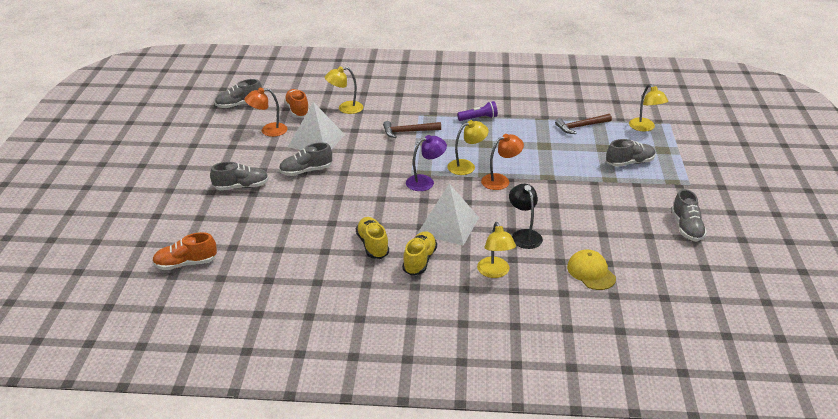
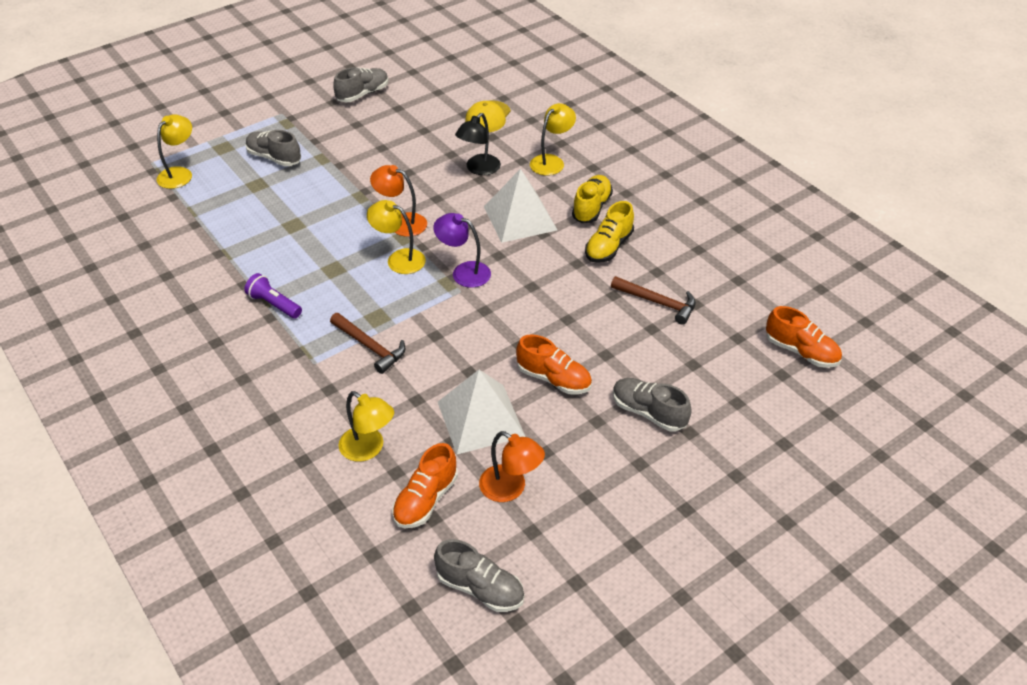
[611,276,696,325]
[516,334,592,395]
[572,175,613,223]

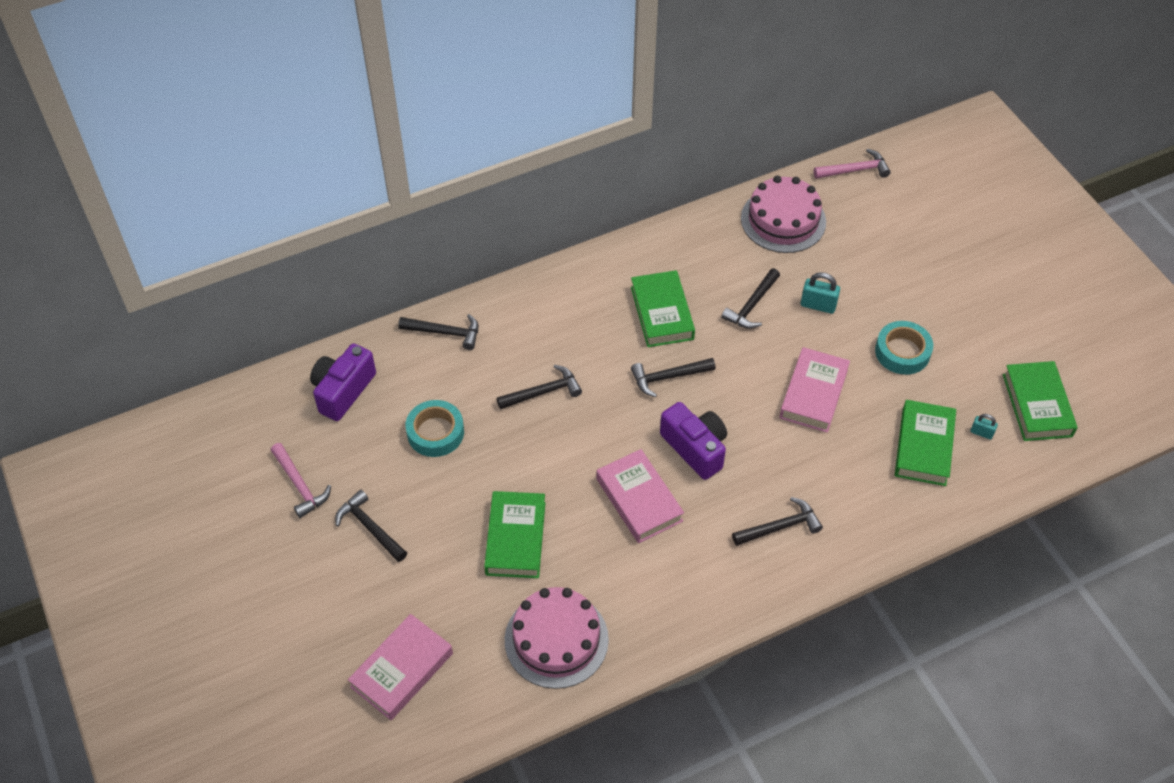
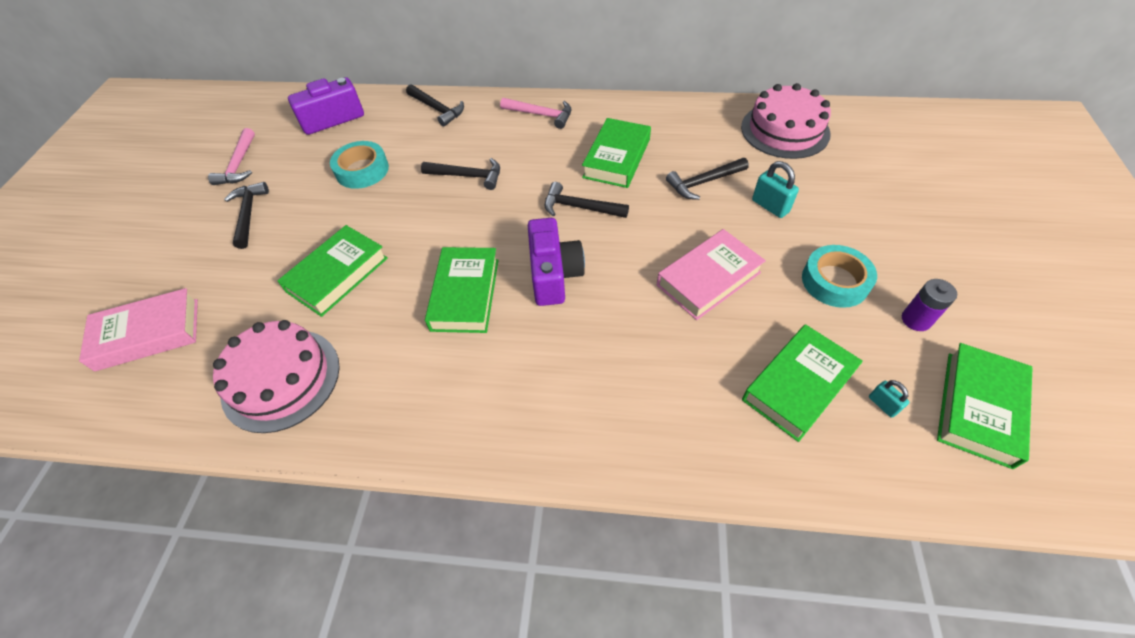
[732,497,823,546] (first image)
[902,279,957,331]
[500,98,571,129]
[425,247,499,333]

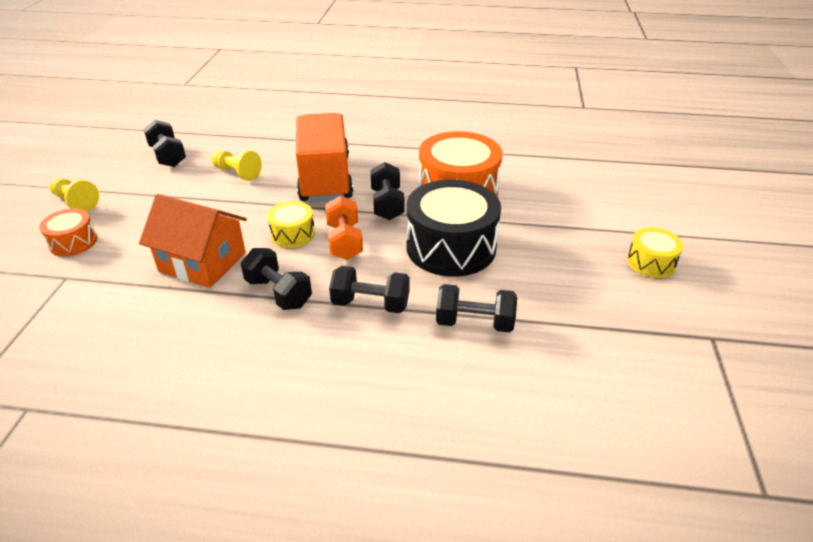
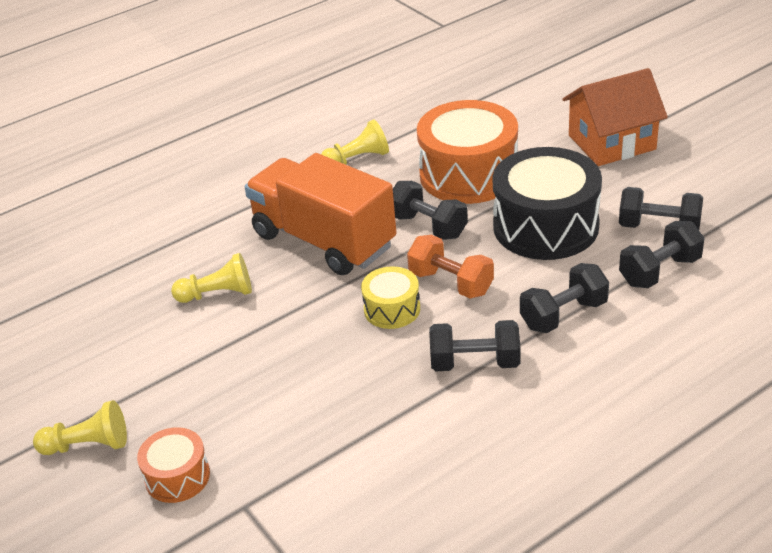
[627,227,683,278] (first image)
[321,119,389,165]
[563,68,668,166]
[619,187,703,230]

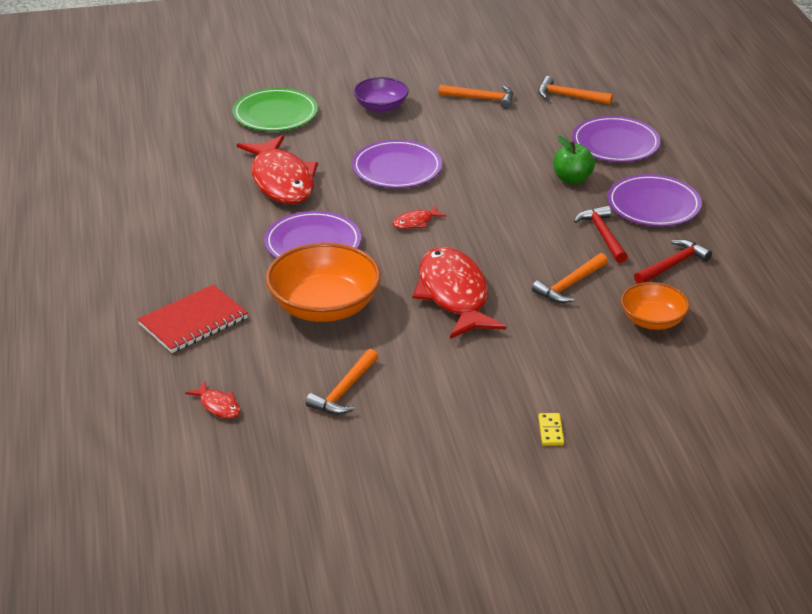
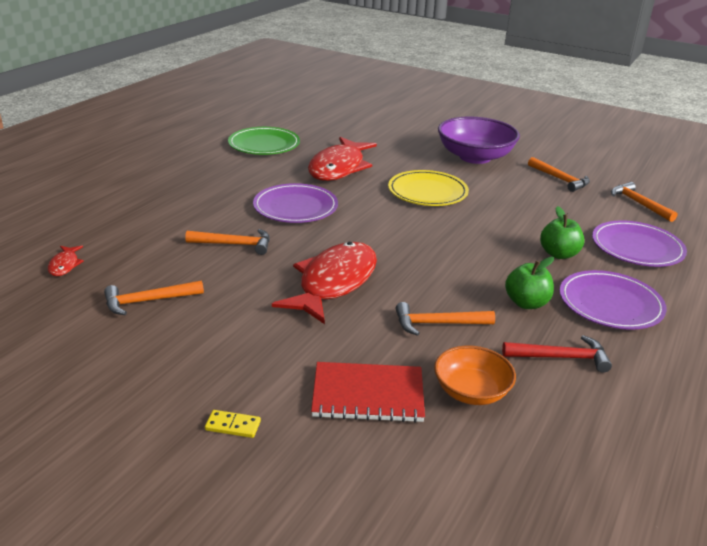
[393,205,447,229] (first image)
[311,362,425,423]
[228,127,300,155]
[185,229,270,255]
[505,257,554,309]
[388,170,469,206]
[205,410,261,438]
[438,117,520,164]

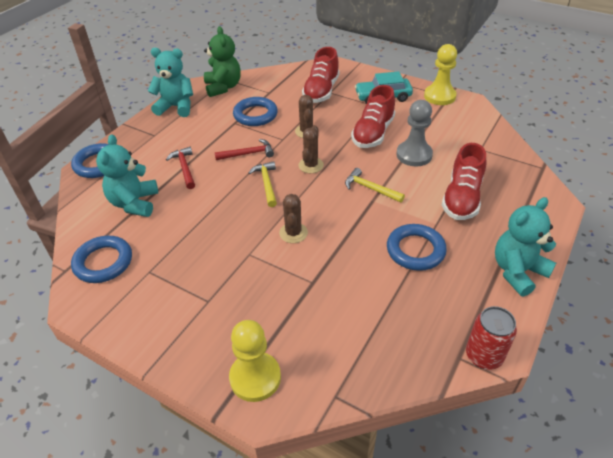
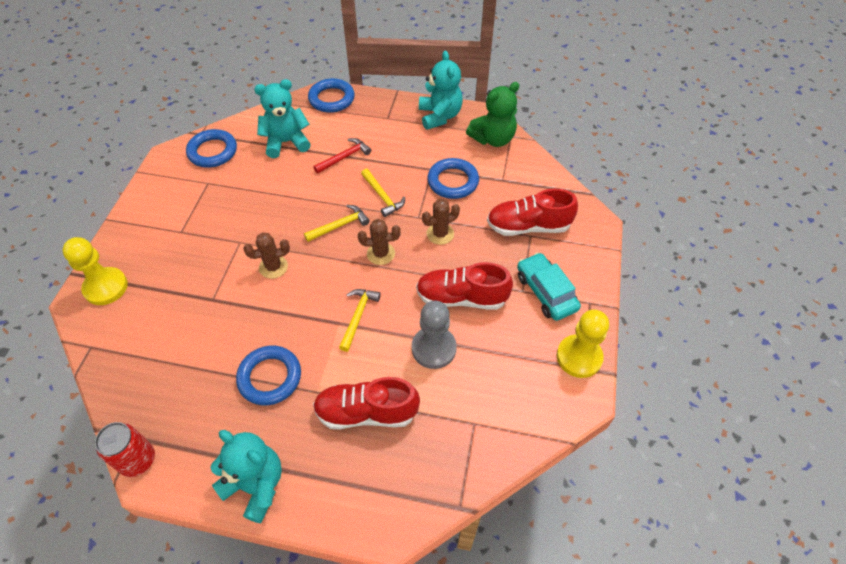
[361,169,405,217]

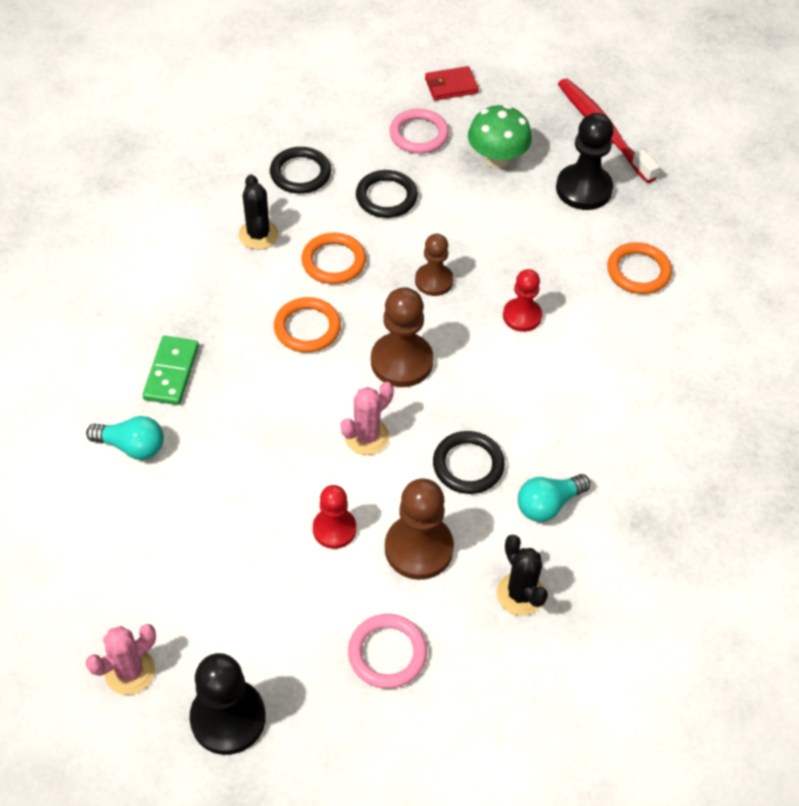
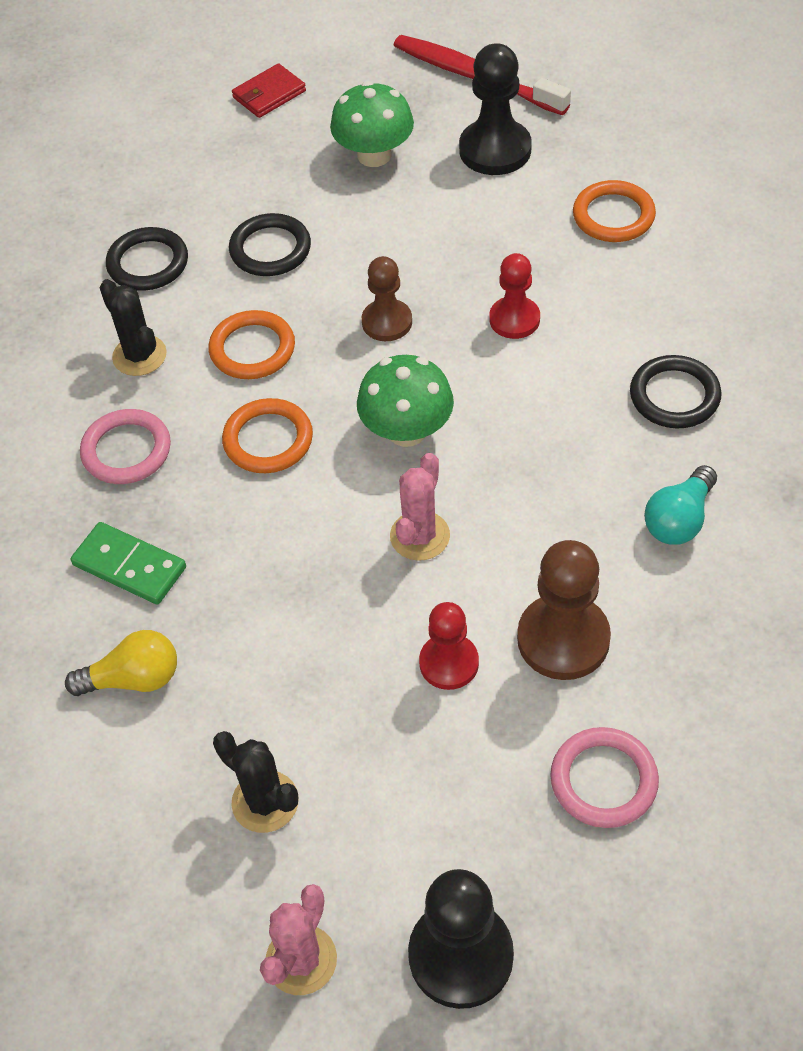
[80,409,171,484]
[630,355,722,428]
[213,731,299,833]
[357,355,454,447]
[65,630,177,696]
[71,522,186,604]

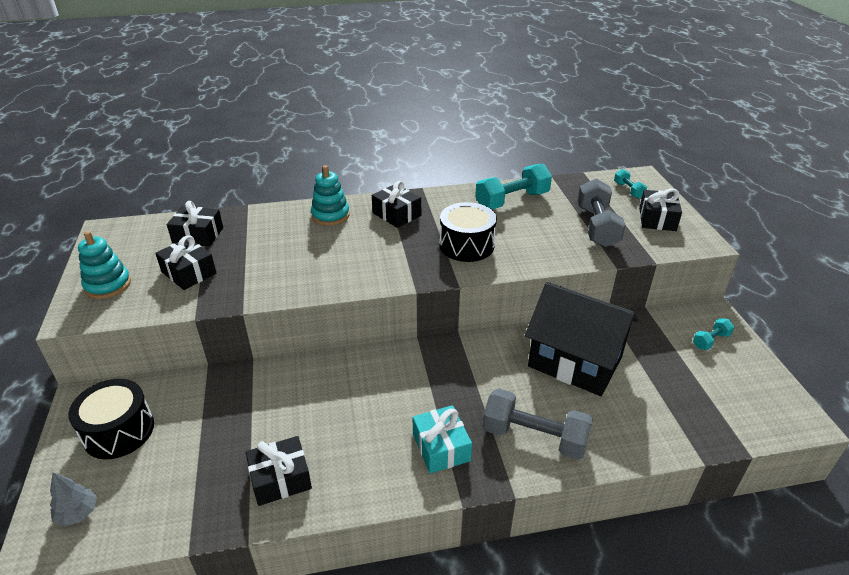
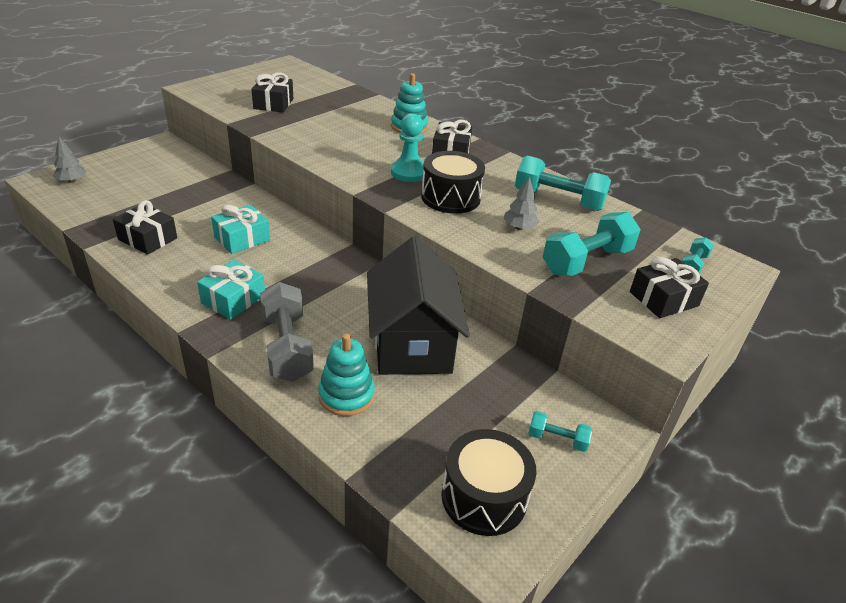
[167,201,223,247] (first image)
[211,204,270,254]
[391,113,425,182]
[504,176,539,230]
[441,429,537,536]
[318,334,375,416]
[543,212,641,276]

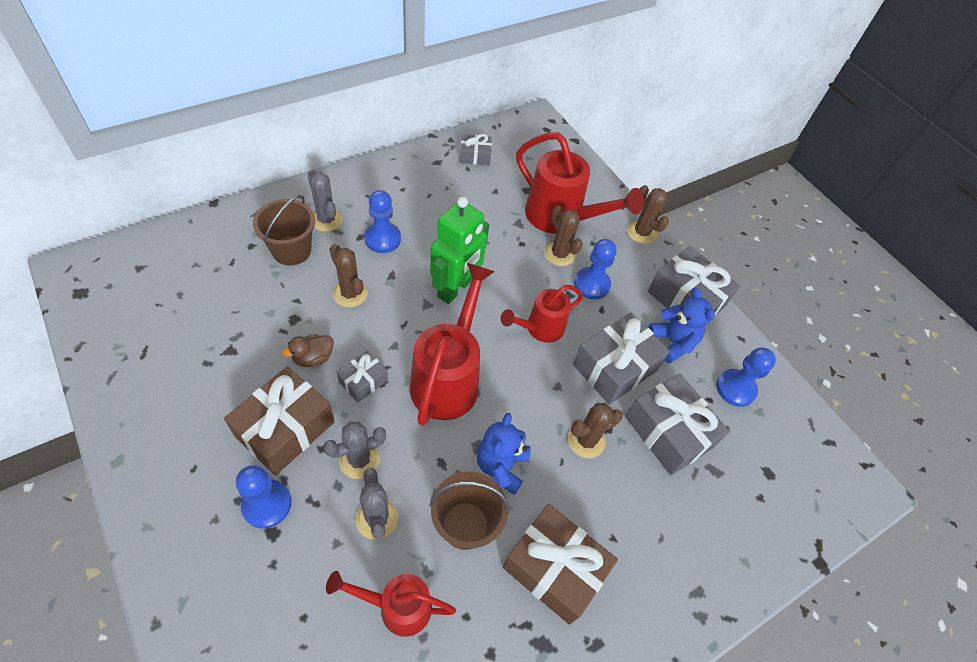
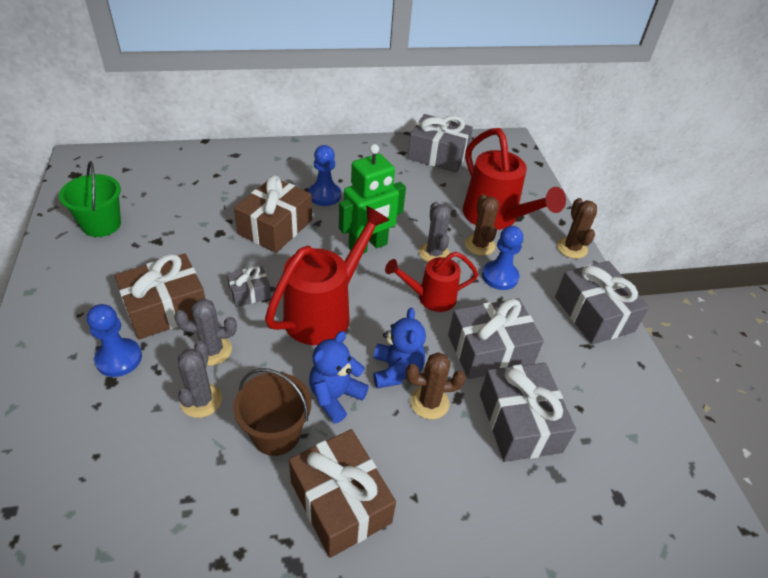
[253,195,315,266] (first image)
[282,334,334,367] (first image)
[326,571,456,637] (first image)
[716,347,776,407] (first image)
[59,161,121,237]
[419,202,451,262]
[373,308,426,388]
[234,175,312,253]
[408,114,473,173]

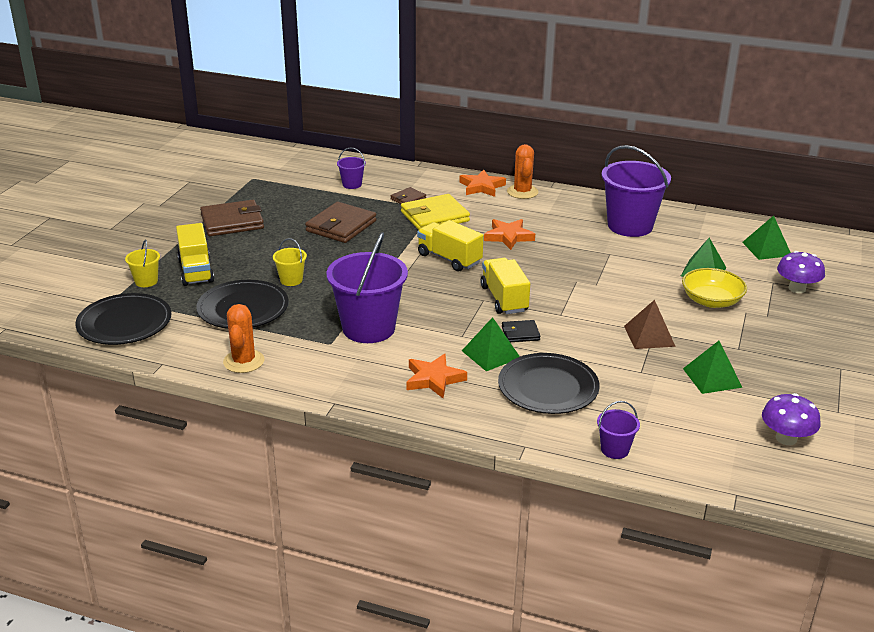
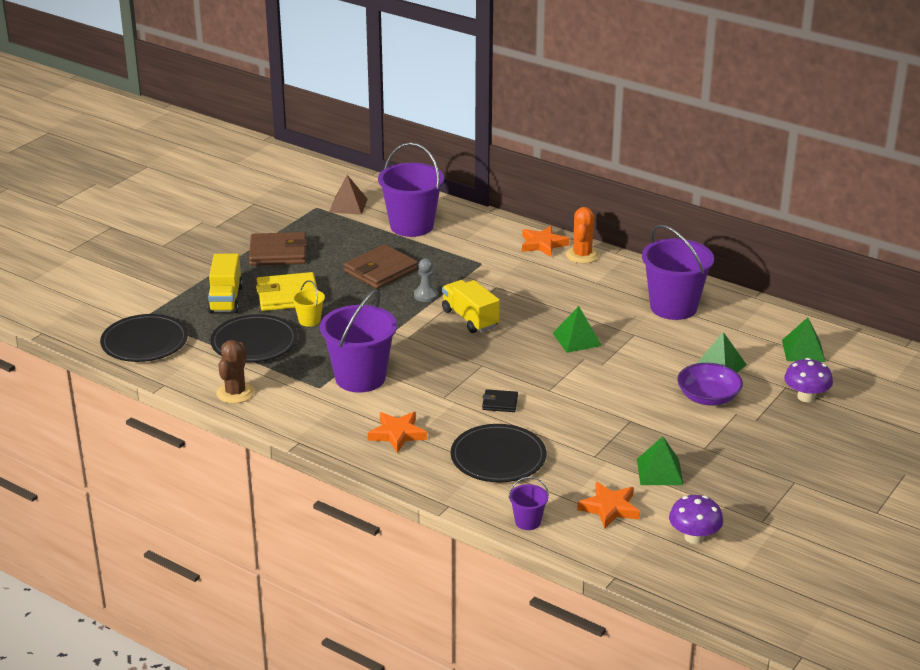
[125,240,160,287] (first image)
[390,187,426,204] (first image)
[481,258,530,314] (first image)
[414,258,438,302]
[256,272,318,311]
[553,306,602,353]
[577,482,640,529]
[329,175,368,215]
[216,340,255,404]
[677,363,743,405]
[378,142,444,237]

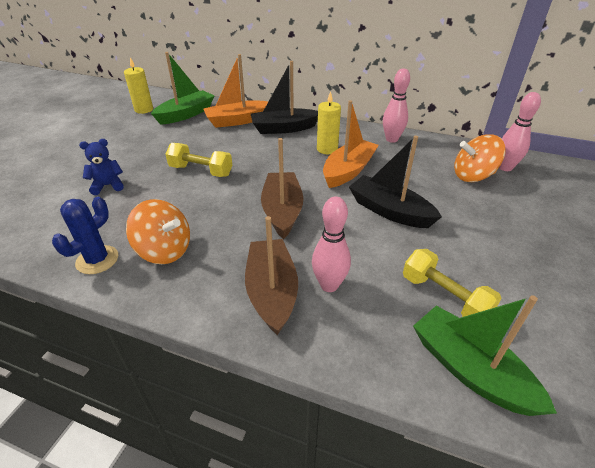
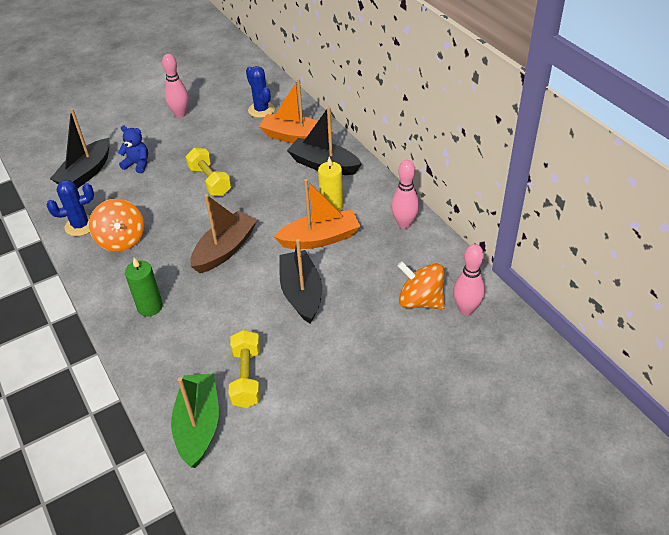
[124,57,153,114] (first image)
[50,108,110,189]
[162,54,189,118]
[246,66,275,118]
[125,258,163,316]

